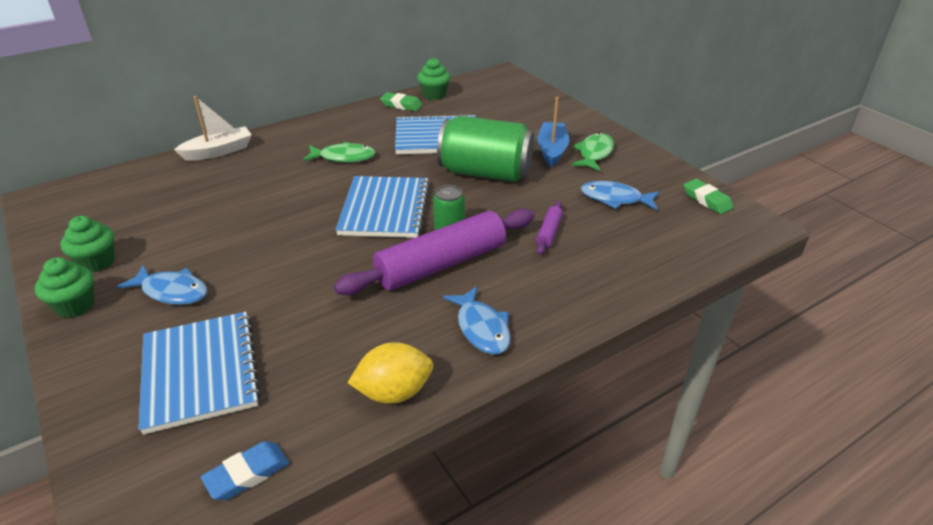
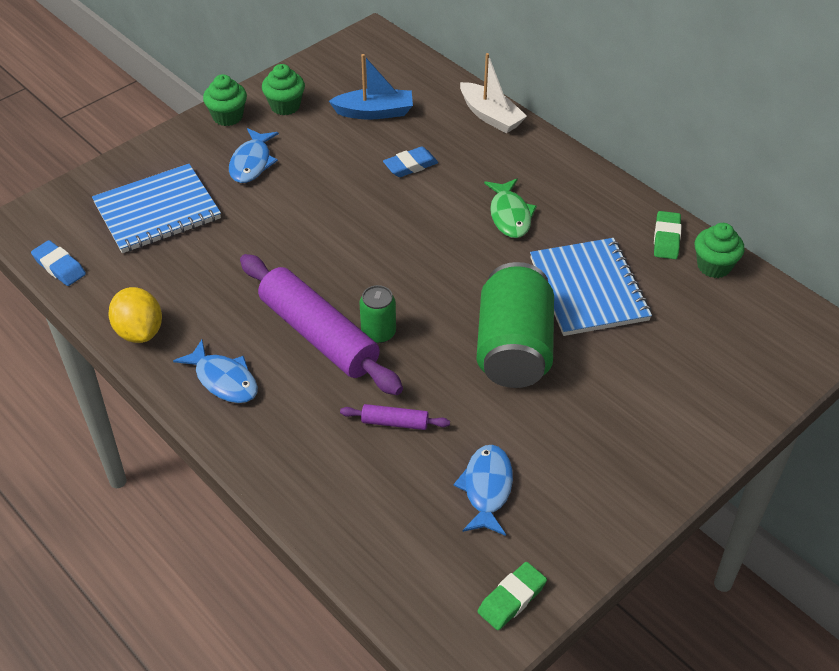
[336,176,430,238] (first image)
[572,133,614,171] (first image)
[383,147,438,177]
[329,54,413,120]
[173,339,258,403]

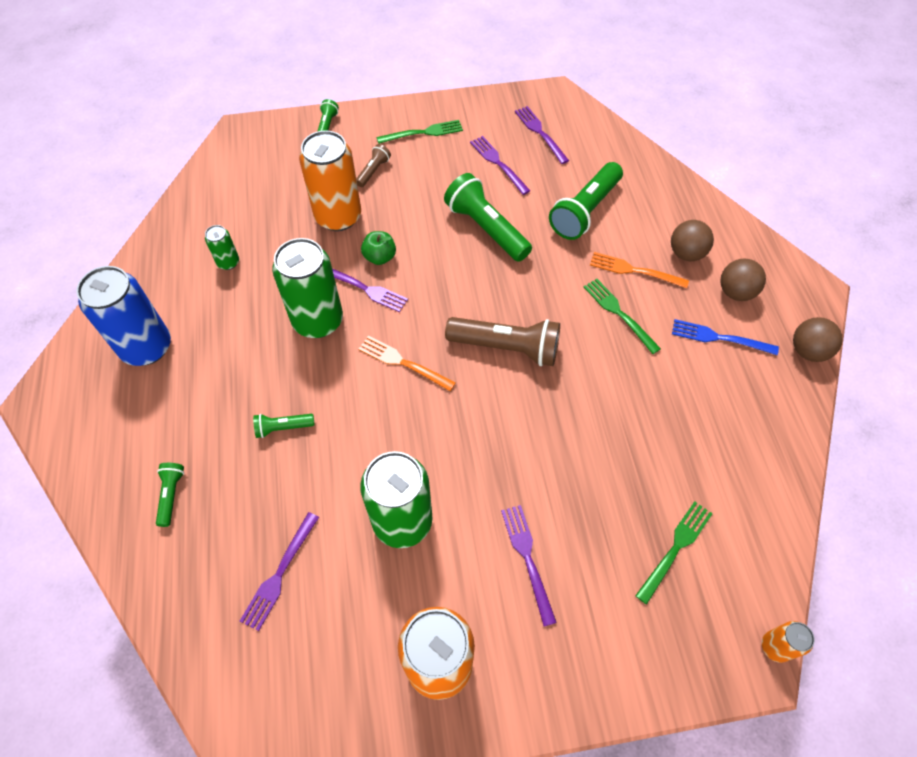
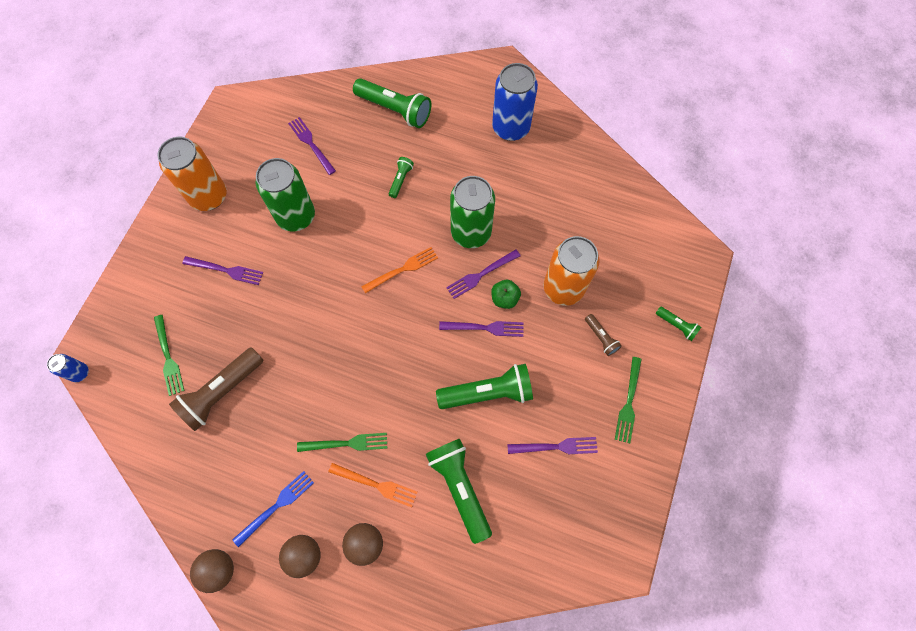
[205,225,239,270] (first image)
[169,347,264,431]
[439,321,523,337]
[47,354,89,382]
[328,463,417,507]
[353,78,431,128]

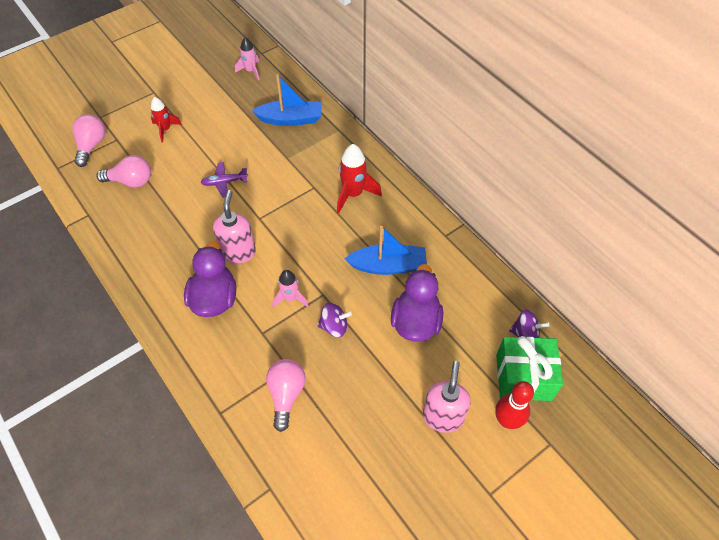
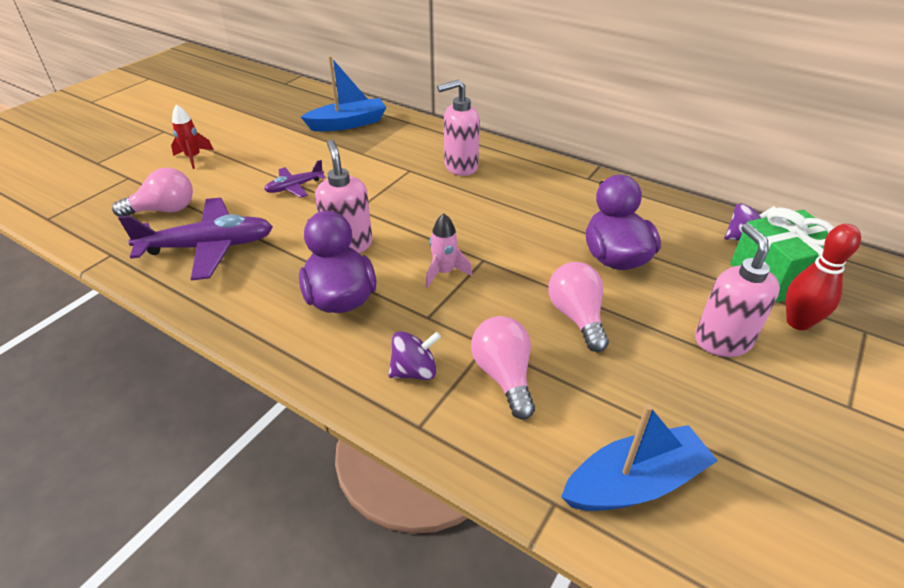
[235,38,259,80] (first image)
[118,198,273,281]
[548,262,609,352]
[389,331,441,380]
[561,404,718,511]
[437,79,480,176]

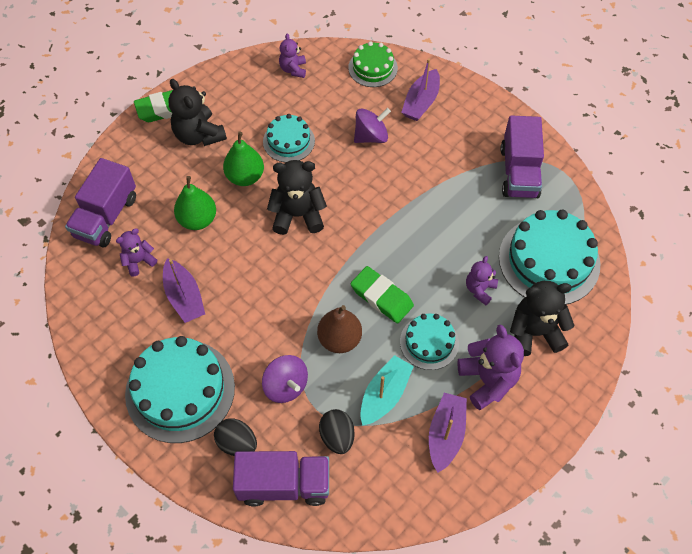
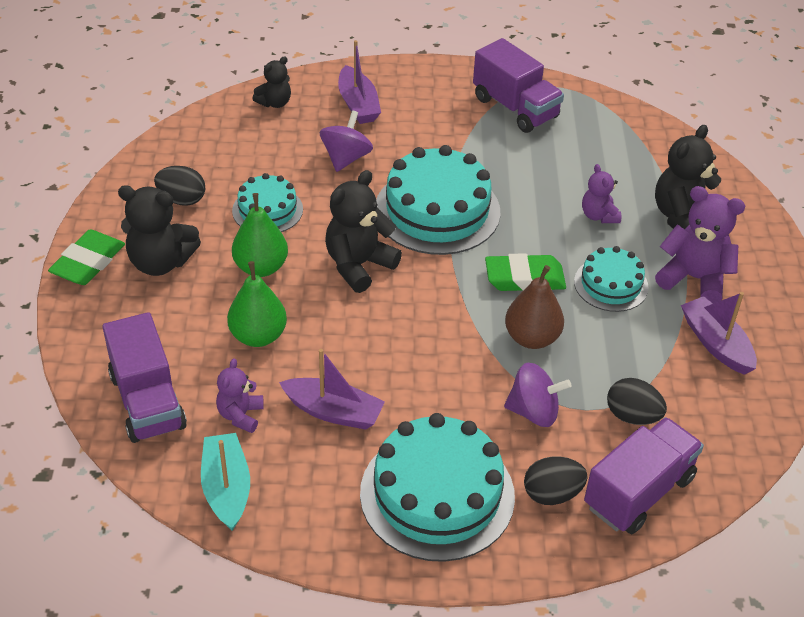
[279,33,306,78] (first image)
[154,166,205,206]
[201,433,250,531]
[376,145,500,255]
[252,56,291,108]

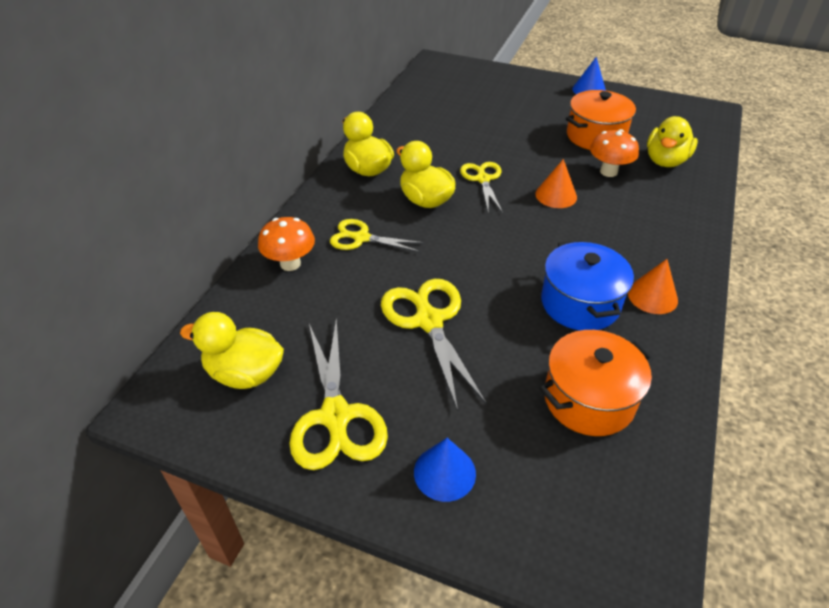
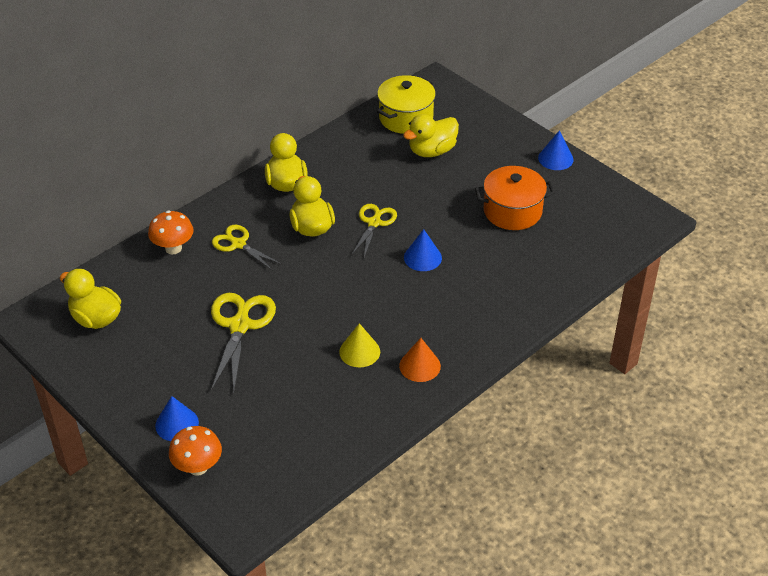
[289,318,388,470] (first image)
[539,330,654,436] (first image)
[377,75,436,134]
[169,426,222,476]
[403,114,459,157]
[339,323,380,367]
[404,229,442,271]

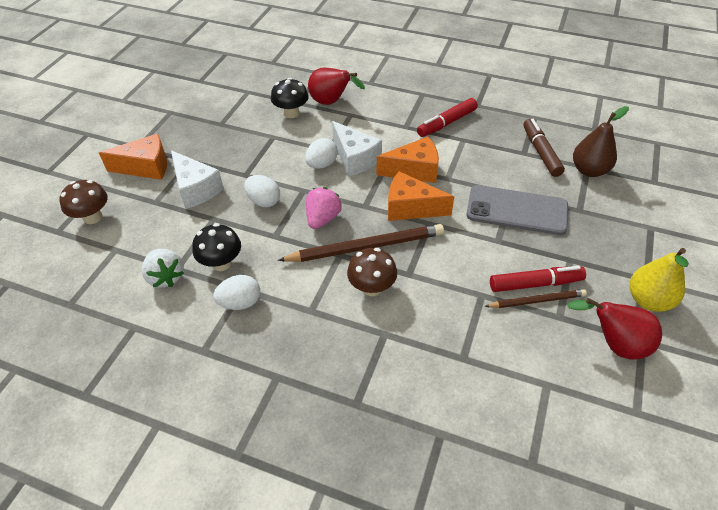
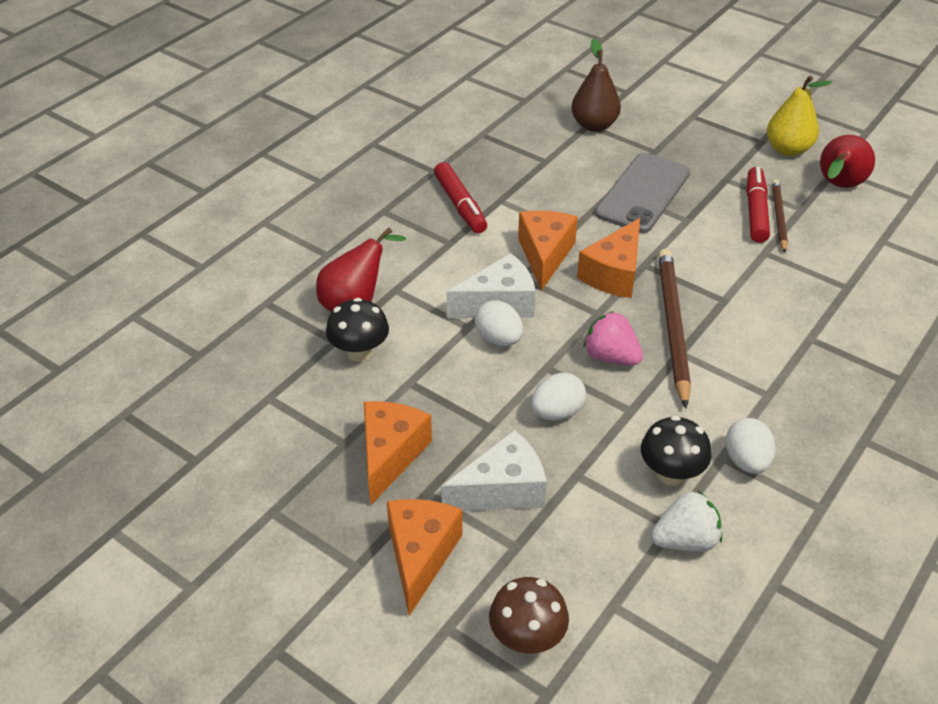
[347,248,397,296] (first image)
[523,119,565,177] (first image)
[364,401,432,504]

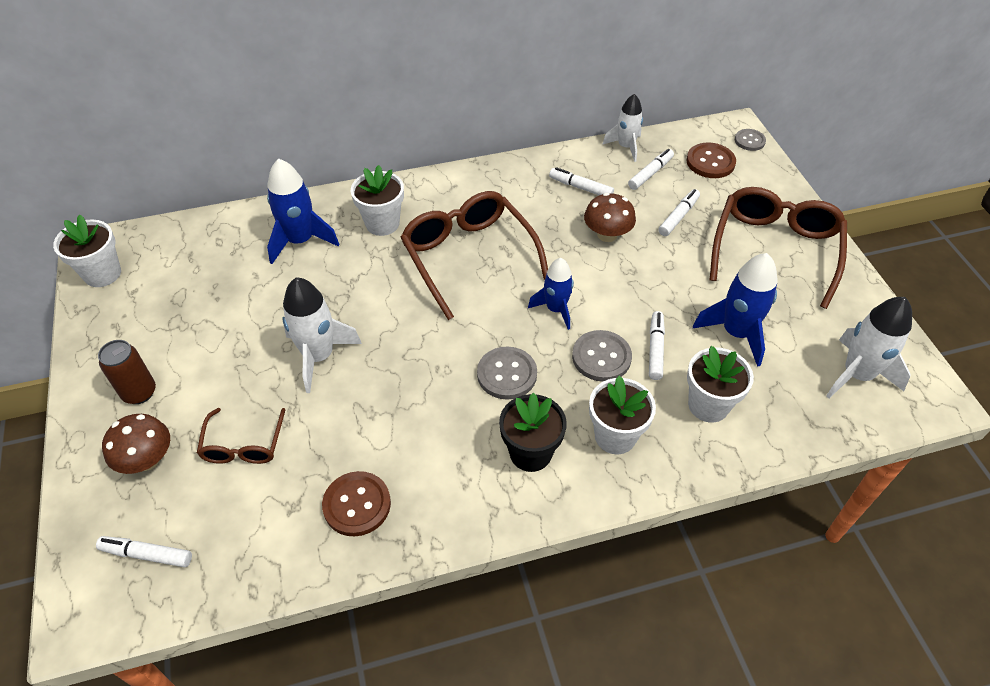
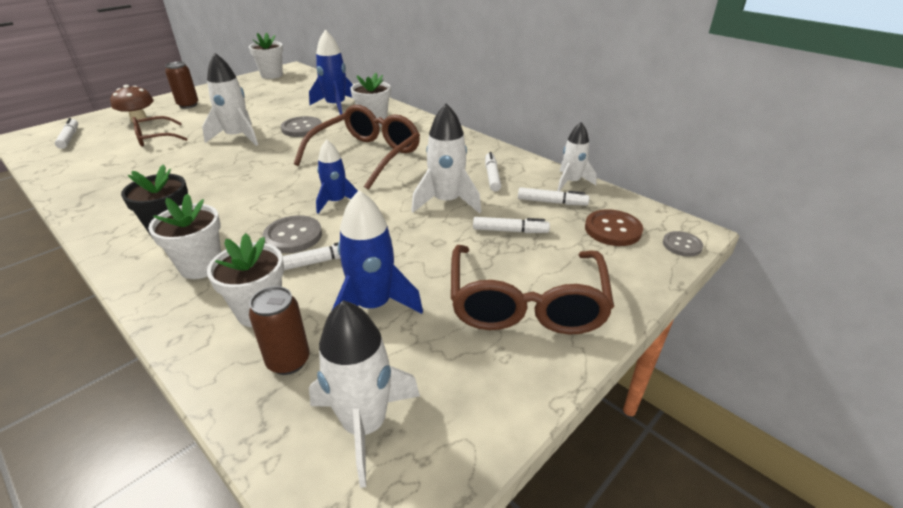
[322,471,391,536] (first image)
[249,286,310,375]
[281,116,322,137]
[411,103,481,213]
[451,245,614,334]

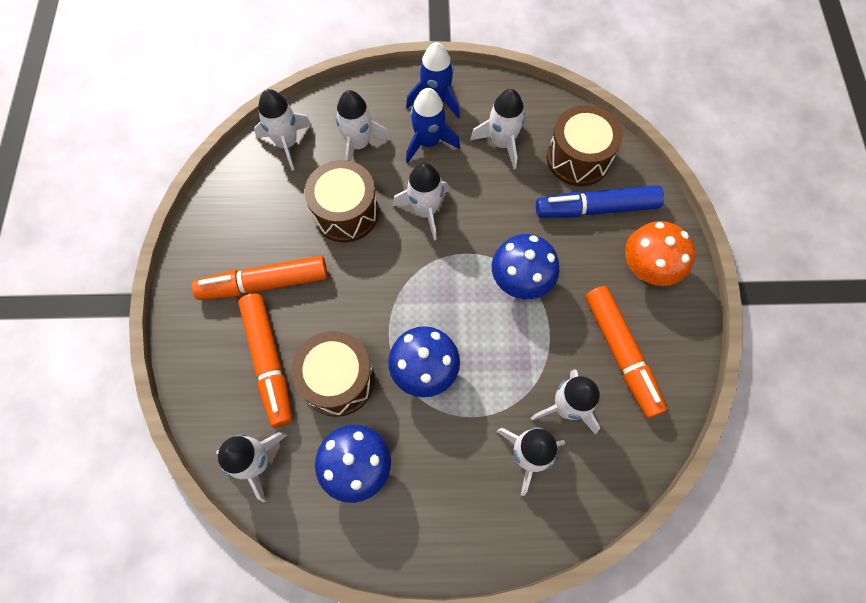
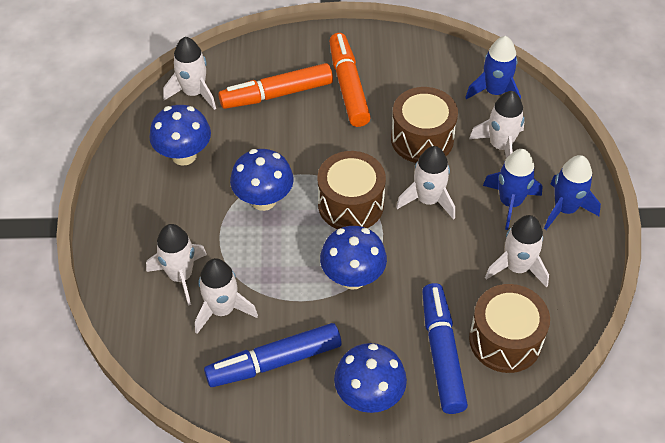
[317,151,386,229]
[465,36,521,99]
[204,323,342,387]
[334,343,407,413]

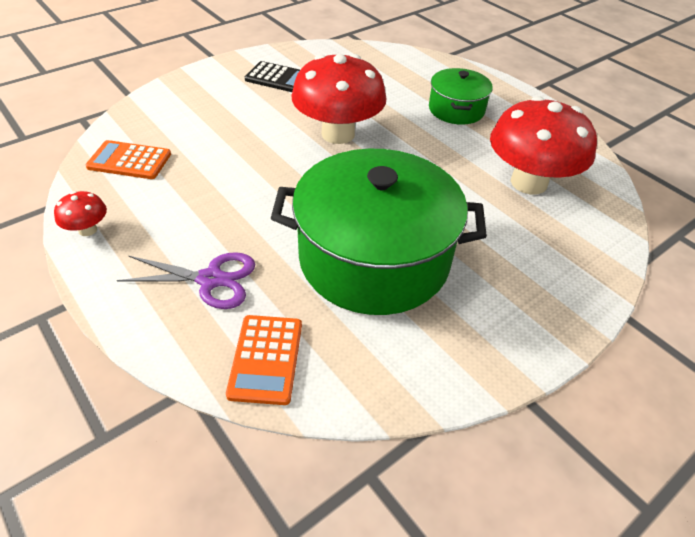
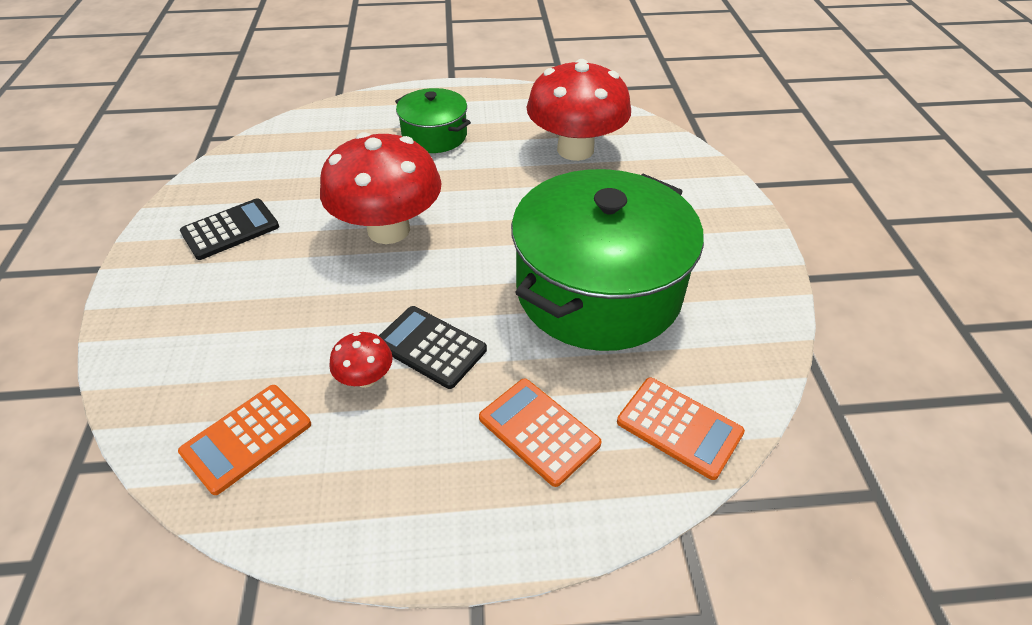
[379,306,487,389]
[329,332,393,388]
[479,379,601,487]

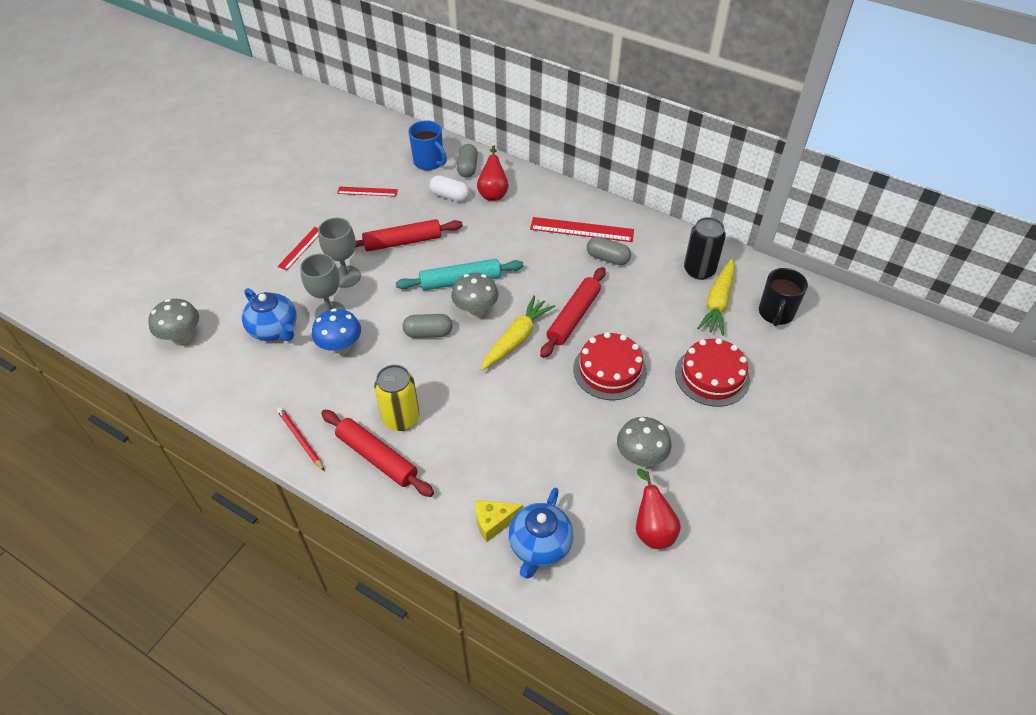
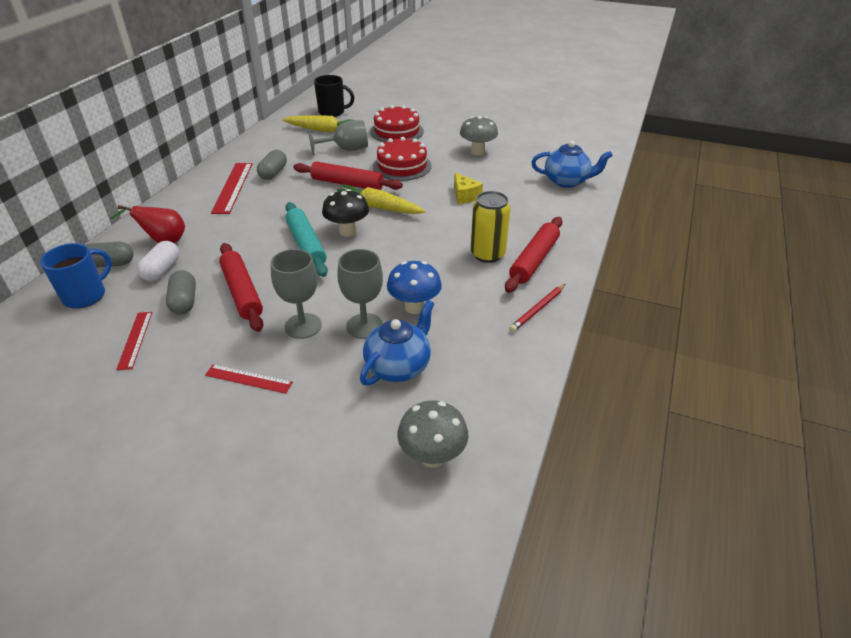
[636,469,681,549] (first image)
[684,217,726,280] (first image)
[308,120,368,155]
[166,270,196,314]
[454,172,483,204]
[322,189,369,237]

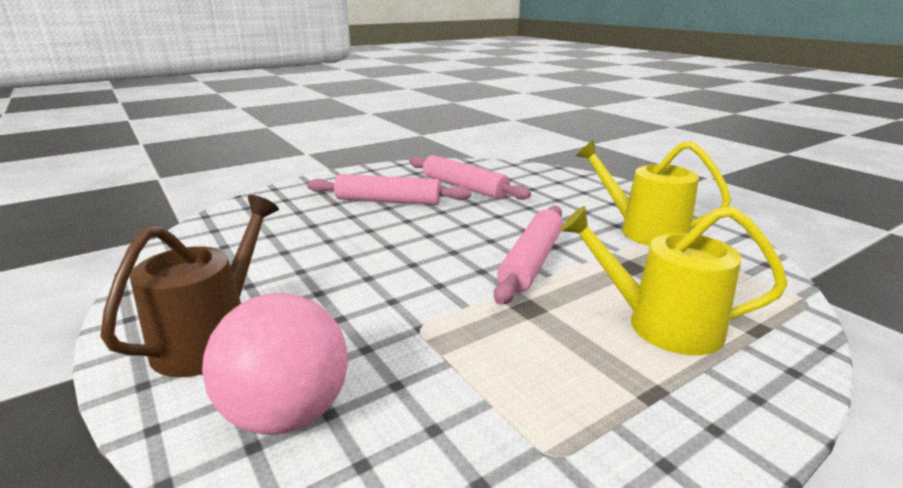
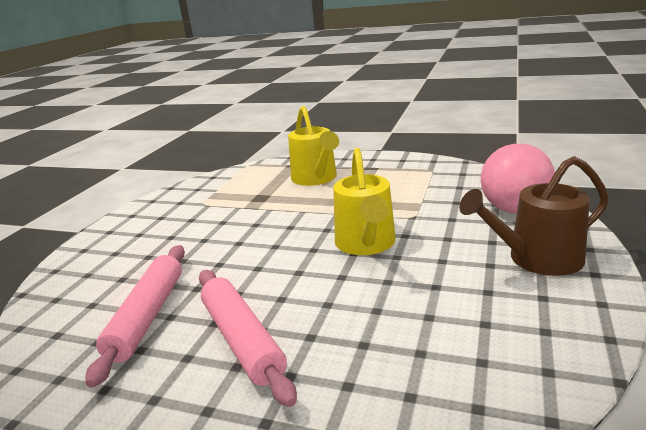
[494,206,563,305] (first image)
[333,148,396,255]

